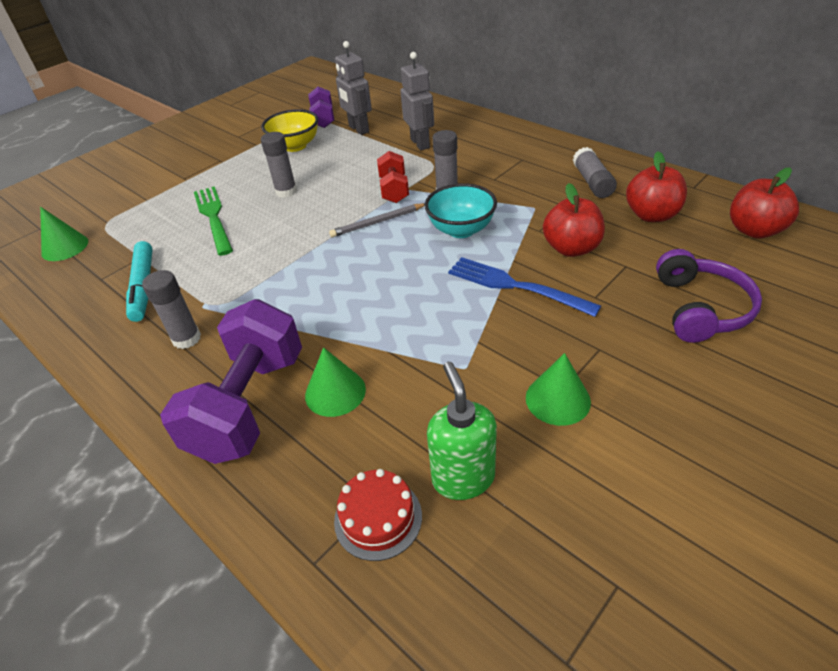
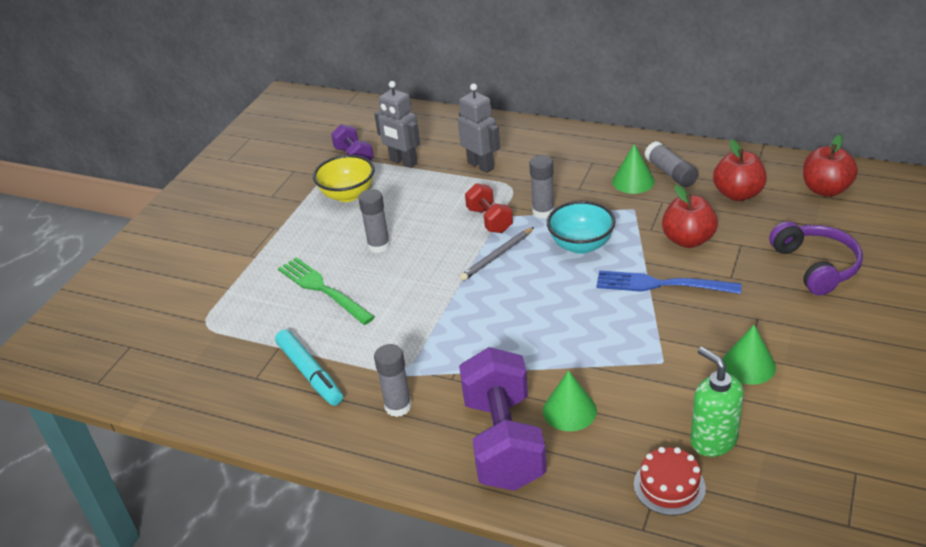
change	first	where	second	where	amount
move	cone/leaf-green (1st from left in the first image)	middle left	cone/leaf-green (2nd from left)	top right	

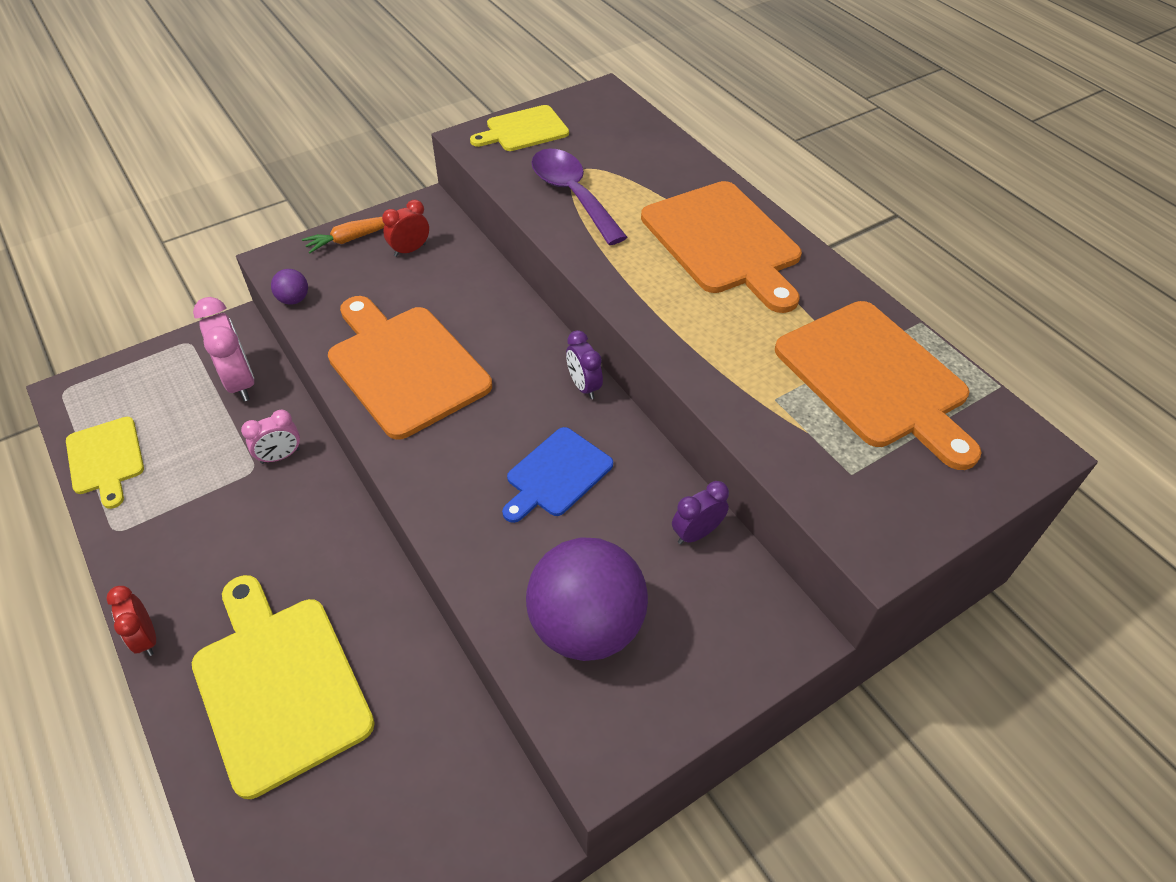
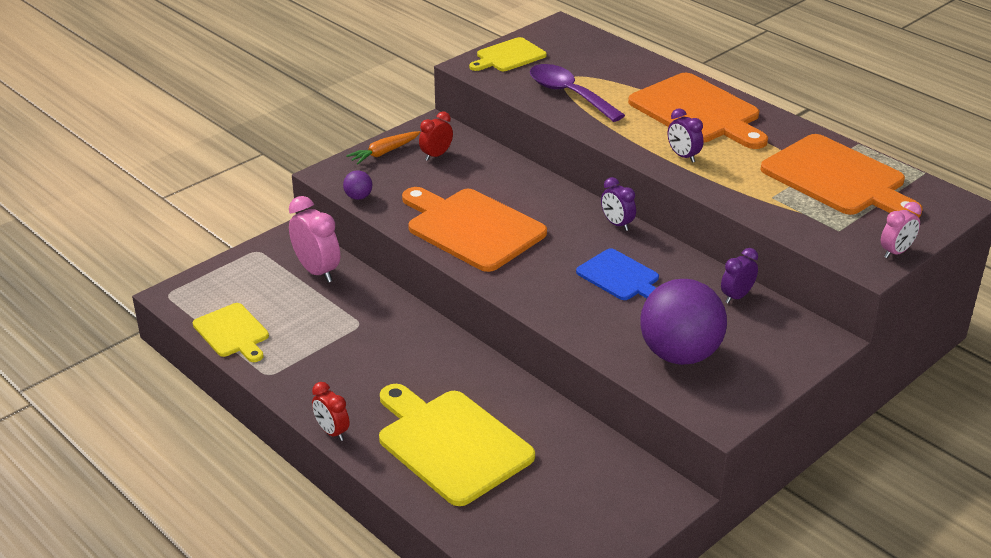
change	first	where	second	where	amount
move	bedside clock/rose-pink (2nd from left)	middle left		middle right	
rotate	cutting board/blue	centre		centre	75 degrees counterclockwise
insert			bedside clock/purple (2nd from left)	top right	

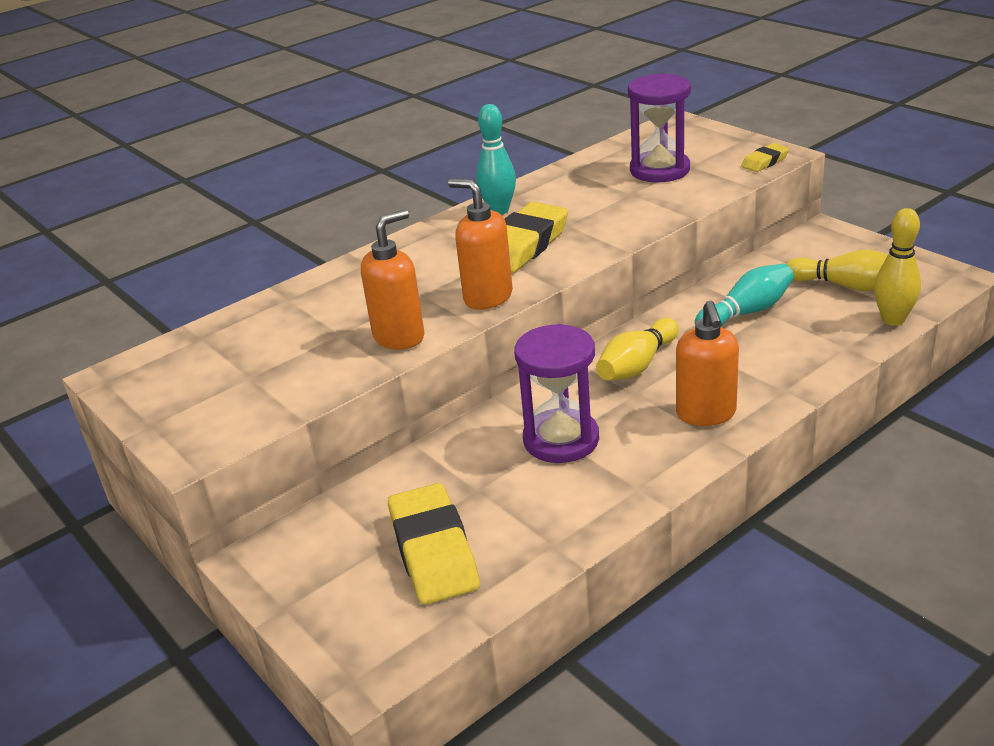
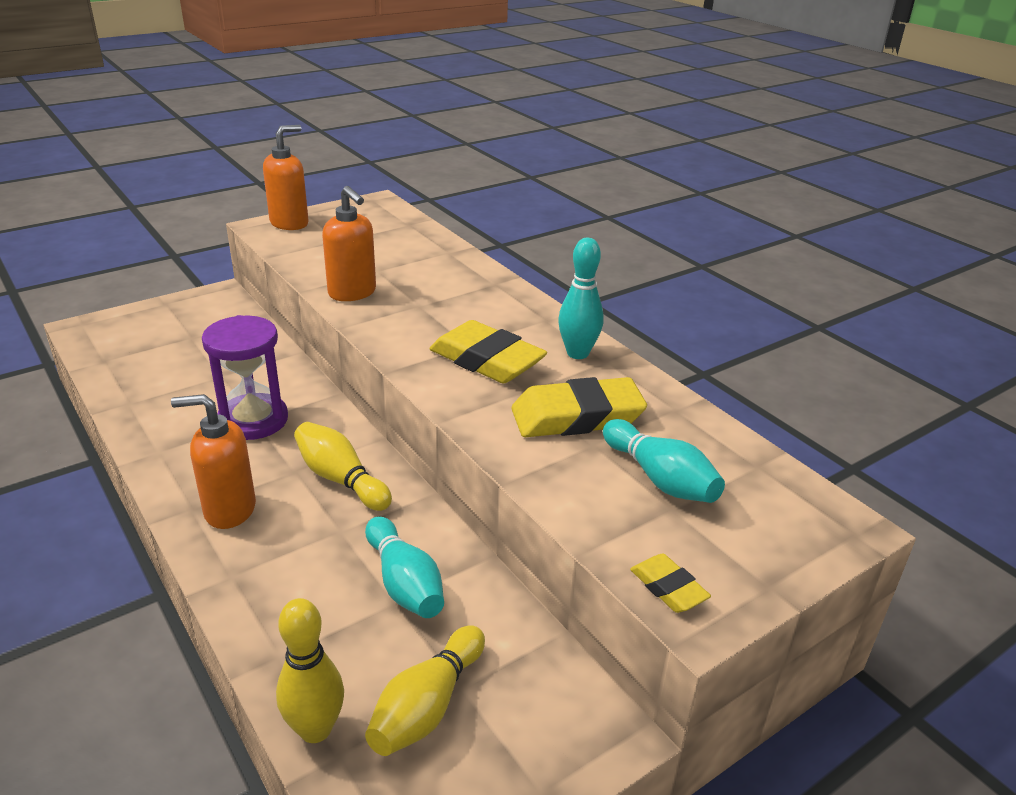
change	first	where	second	where	amount
move	pencil eraser/golden (1st from left in the first image)	bottom centre	pencil eraser/golden (2nd from left)	centre	
move	soap pump/orange (2nd from left)	top centre		top left	
replace	sandglass/purple (2nd from left)	top centre	tenpin/teal (3rd from left)	centre	

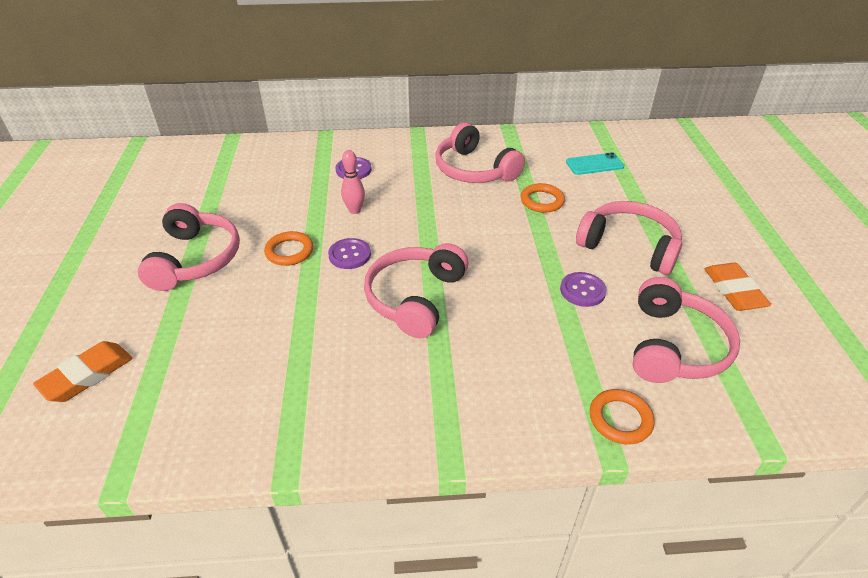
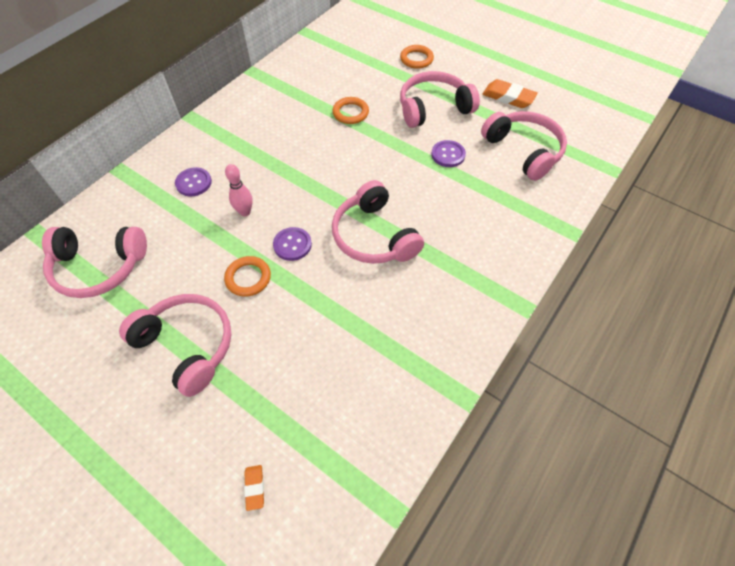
change	first	where	second	where	amount
resize	pencil eraser/orange (1st from left)	middle left		bottom centre	x0.52
move	over-ear headphones/rose-pink (3rd from left in the first image)	top centre	over-ear headphones/rose-pink (1st from left)	middle left	
delete	phone/teal	top right			
move	torus/orange (3rd from left)	bottom right		top centre	

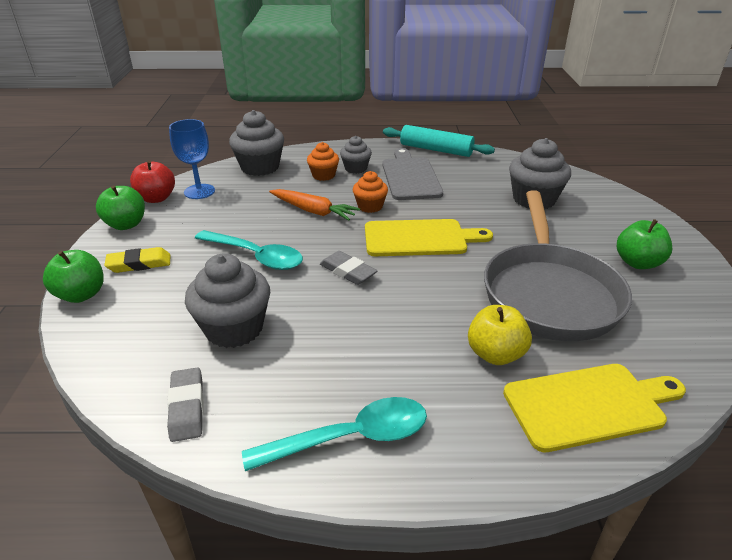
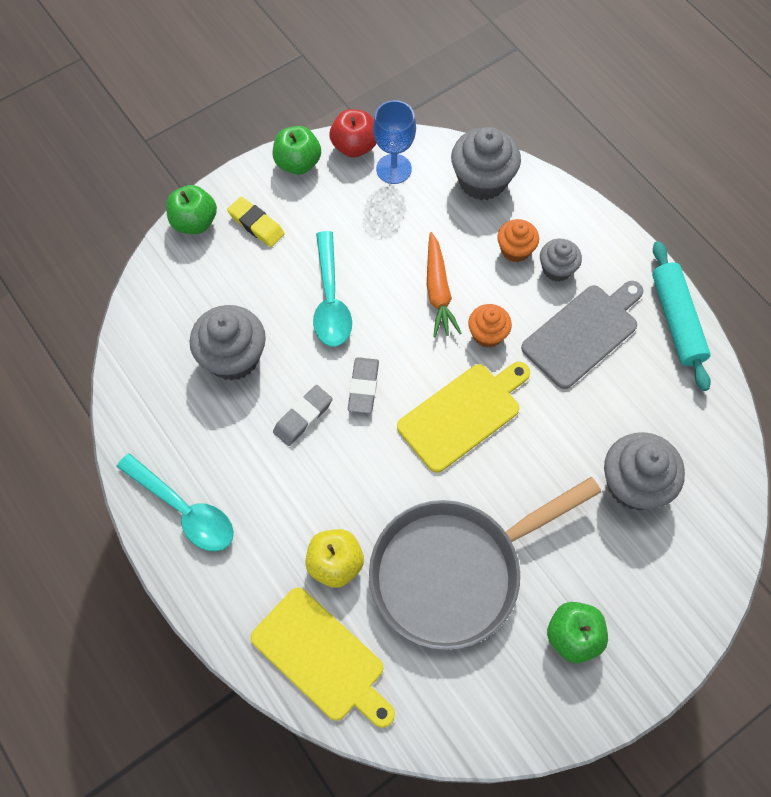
change	first	where	second	where	amount
move	pencil eraser/ash-grey (1st from left)	bottom left		centre	
rotate	cutting board/golden (1st from left in the first image)	centre	cutting board/golden (2nd from left)	centre	90 degrees counterclockwise

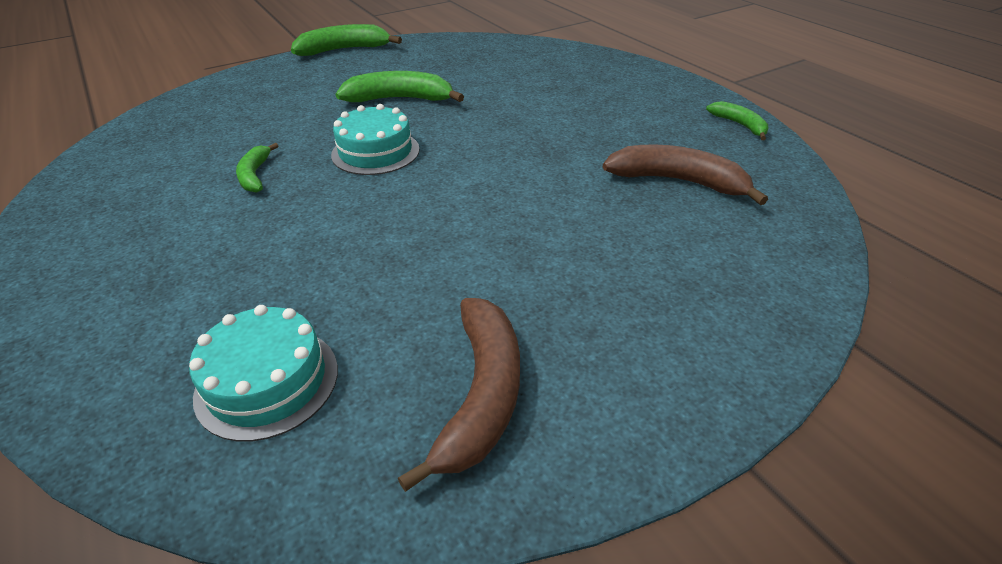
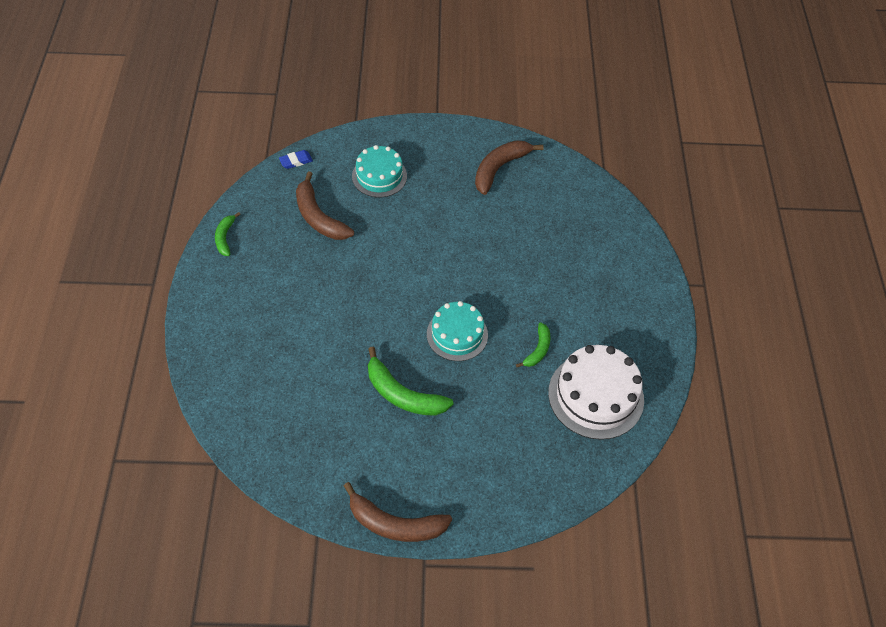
change	first	where	second	where	amount
move	cake/teal (1st from left)	middle left		top centre	
recolor	banana fruit/leaf-green (2nd from left)	top centre	banana fruit/brown (2nd from left)	bottom centre	
insert			pencil eraser/blue	top centre	
insert			cake/snow-white	middle right	

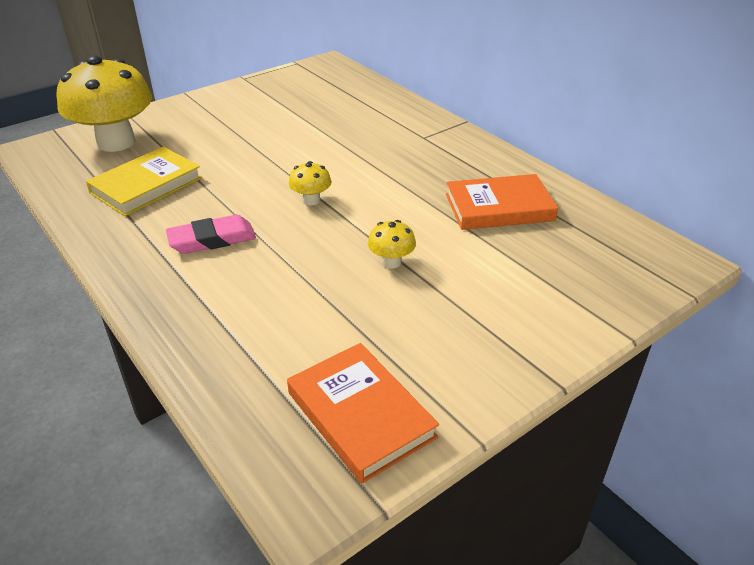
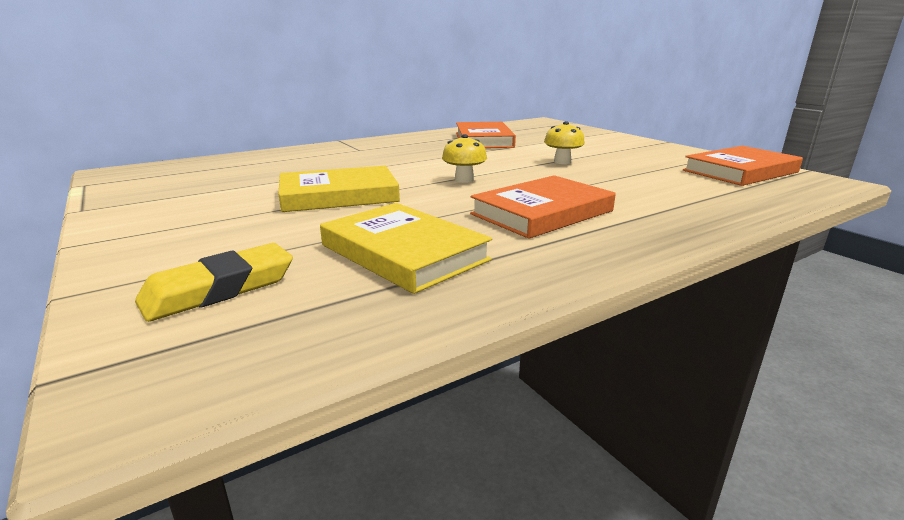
change	first	where	second	where	amount
replace	fungus/golden (1st from left)	top left	pencil eraser/golden	middle left	
replace	pencil eraser/rose-pink	middle left	hardback/orange (2nd from left)	centre	
insert			hardback/golden (1st from left)	centre	

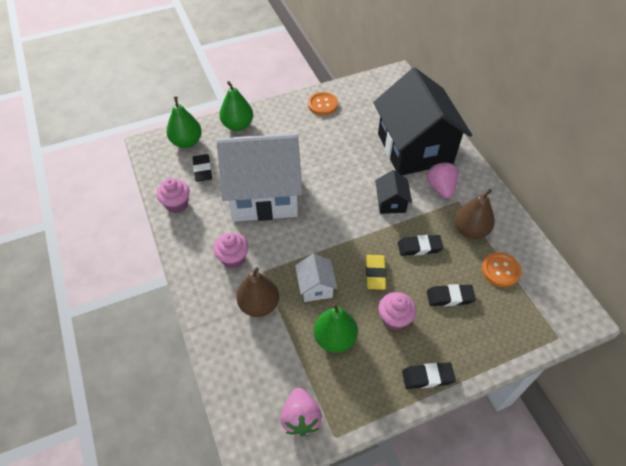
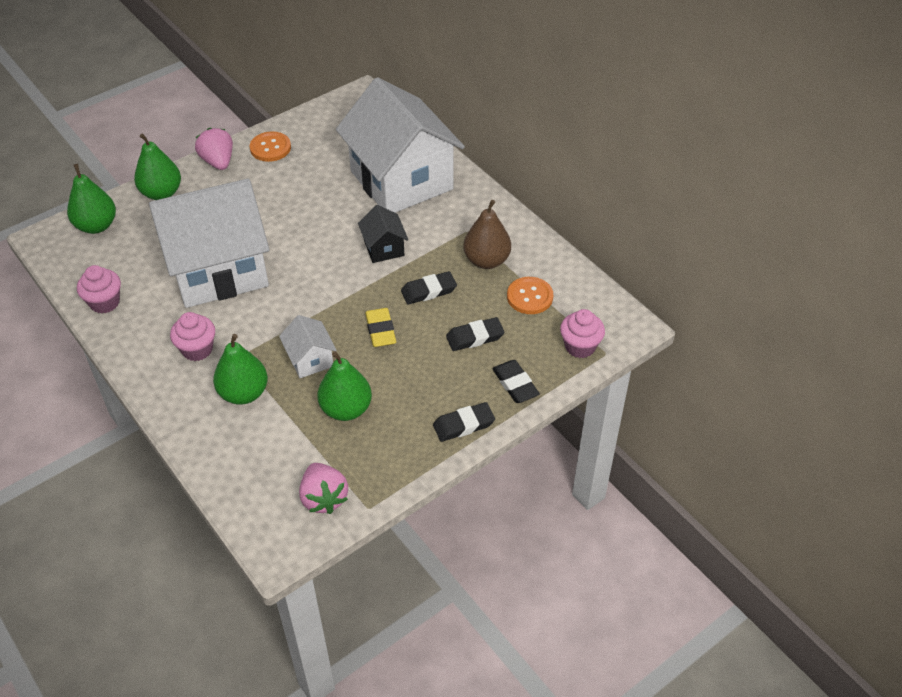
change	first	where	second	where	amount
move	pencil eraser/jet-black (1st from left in the first image)	middle left	pencil eraser/jet-black (4th from left)	centre	
recolor	pear/brown (1st from left)	centre	pear/leaf-green (3rd from left)	middle left	
recolor	toy house/jet-black (2nd from left)	top right	toy house/snow-white (3rd from left)	top centre	
move	cupcake/rose-pink (3rd from left)	bottom centre		centre	
move	strawberry/rose-pink (2nd from left in the first image)	middle right	strawberry/rose-pink (1st from left)	top left	

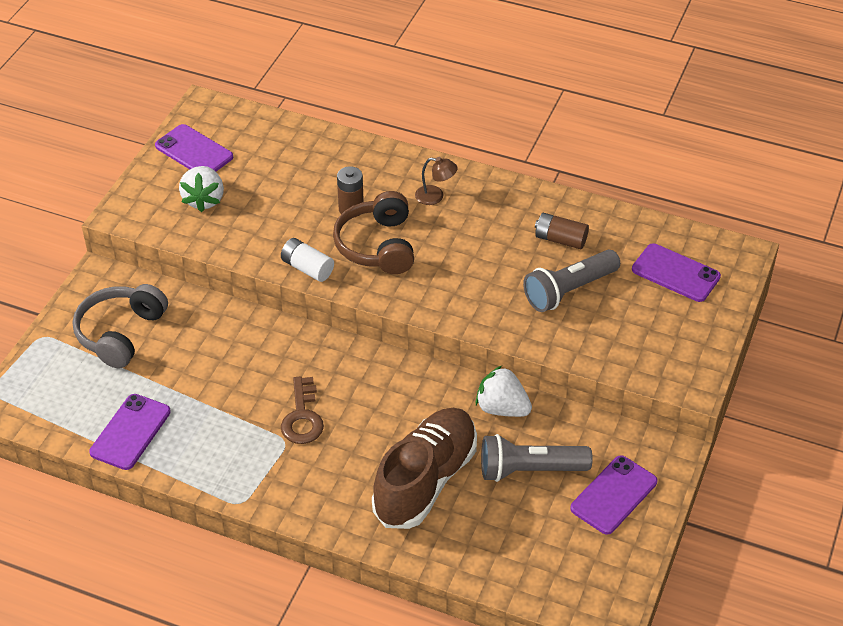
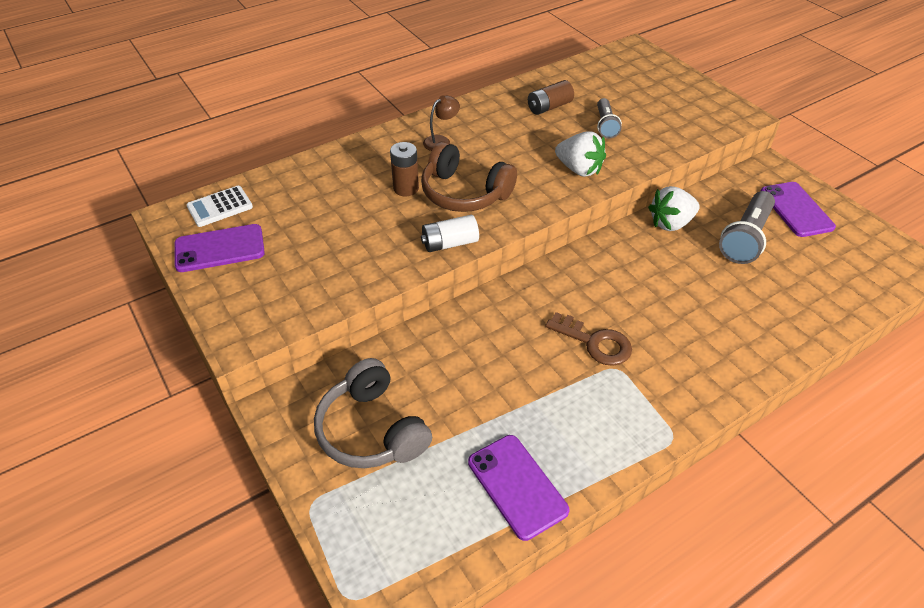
change	first	where	second	where	amount
move	strawberry/snow-white (1st from left)	top left		top centre	
delete	shoe/brown	bottom centre			
resize	flashlight/ash-grey (2nd from left in the first image)	middle right	flashlight/ash-grey (1st from left)	top centre	x0.61
delete	phone/purple (4th from left)	middle right			
insert			pocket calculator/snow-white	middle left	

